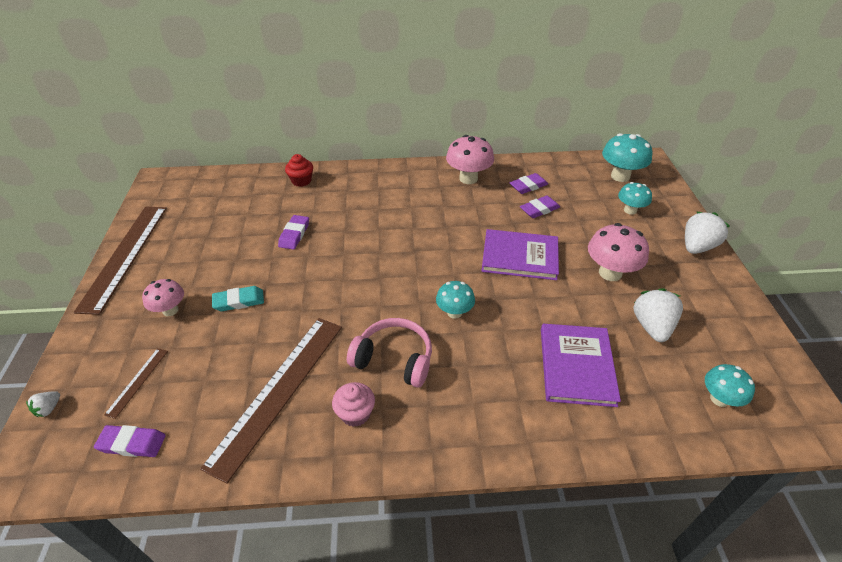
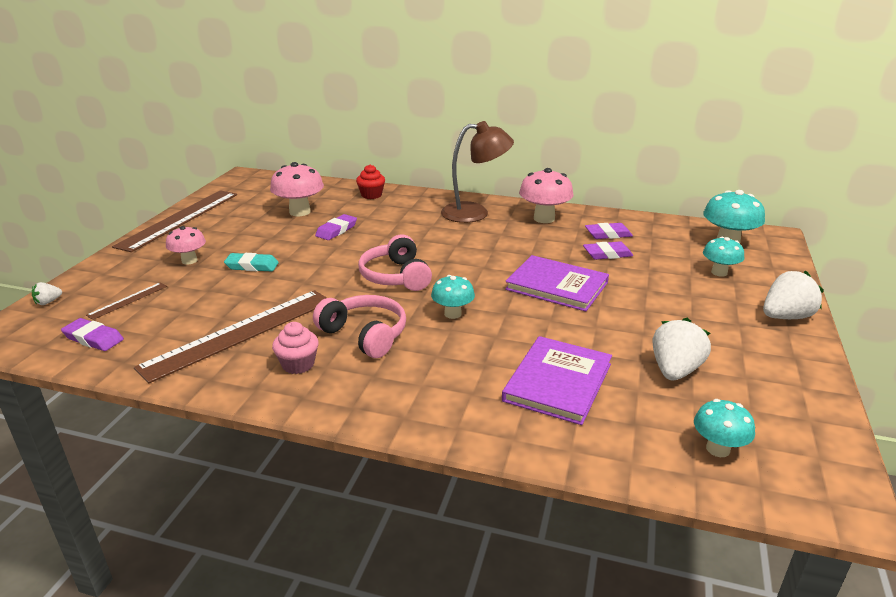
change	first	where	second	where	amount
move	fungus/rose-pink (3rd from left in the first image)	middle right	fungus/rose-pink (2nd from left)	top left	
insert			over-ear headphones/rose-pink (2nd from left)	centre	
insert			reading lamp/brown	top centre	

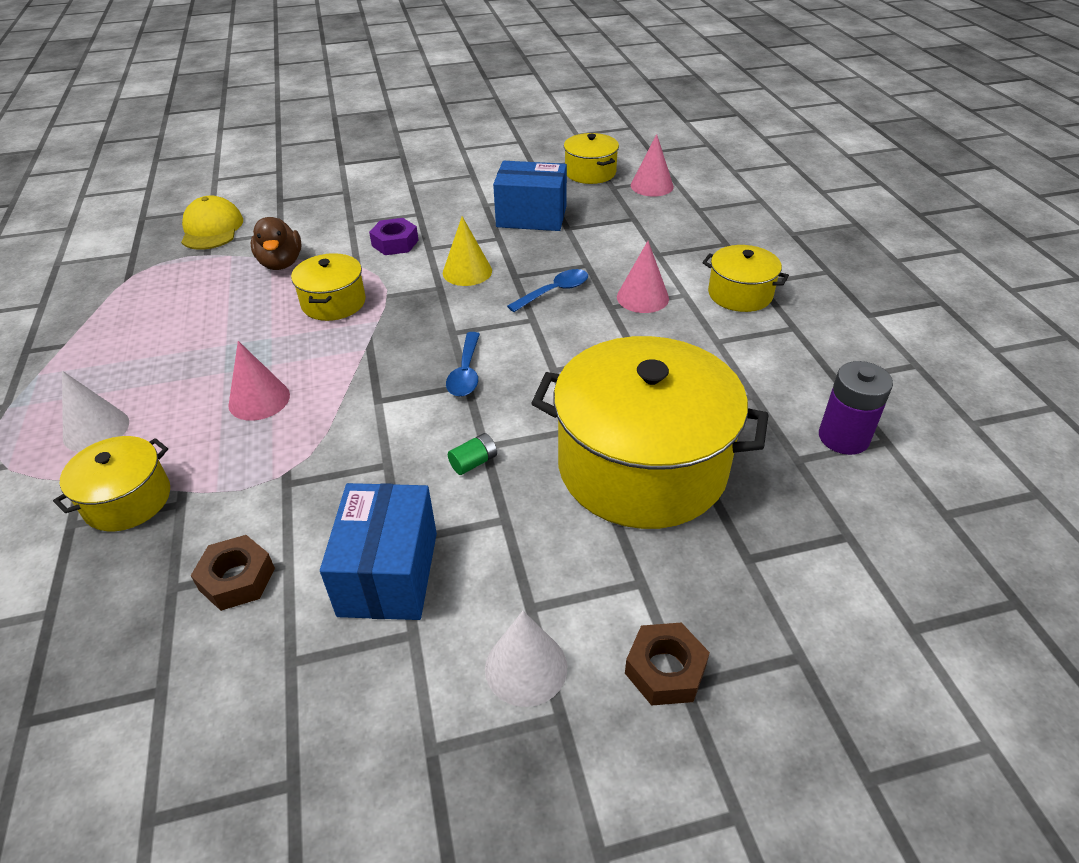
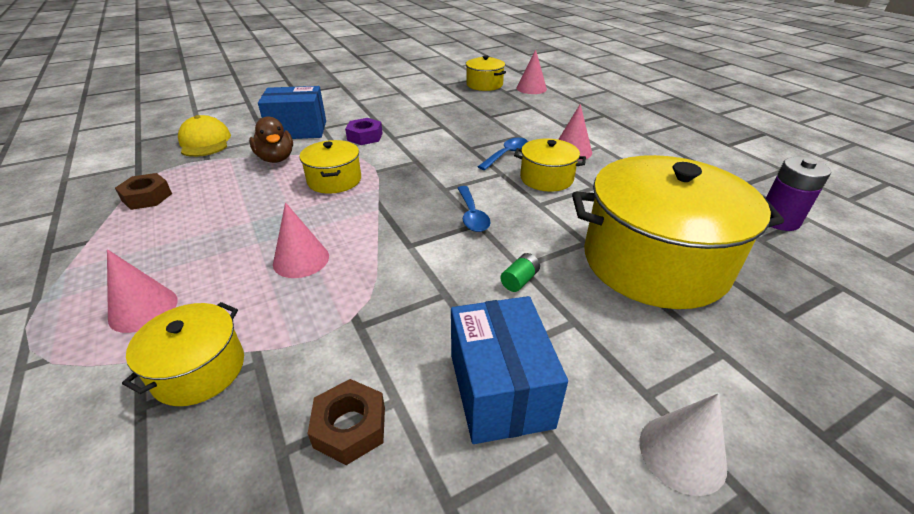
change	first	where	second	where	amount
recolor	cone/snow-white (1st from left)	middle left	cone/rose-pink (1st from left)	middle left	
delete	cone/golden	top centre			
move	box/blue (2nd from left in the first image)	top centre	box/blue (1st from left)	top left	
move	hexagon nut/brown (2nd from left in the first image)	bottom centre	hexagon nut/brown (1st from left)	middle left	
move	pot/golden (5th from left in the first image)	top right	pot/golden (4th from left)	top centre	

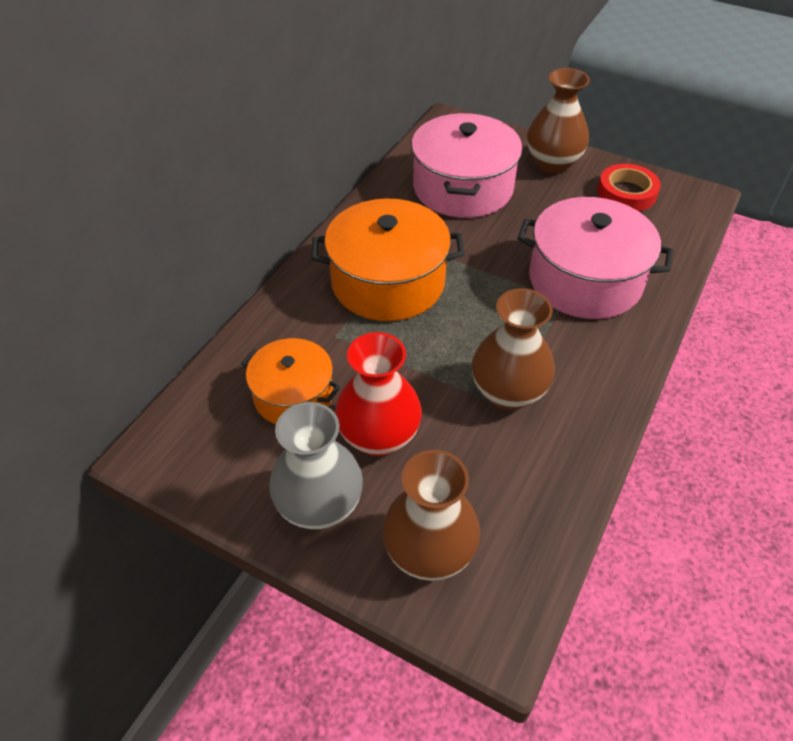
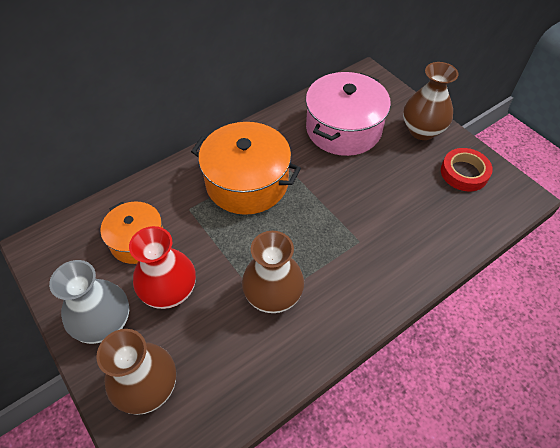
change	first	where	second	where	amount
delete	pot/rose-pink (2nd from left)	middle right			

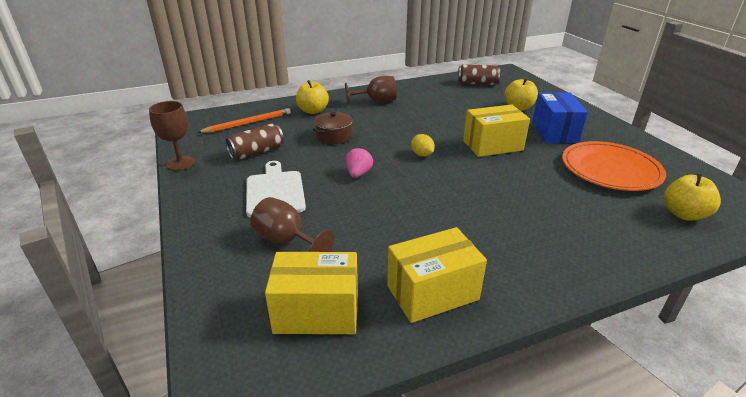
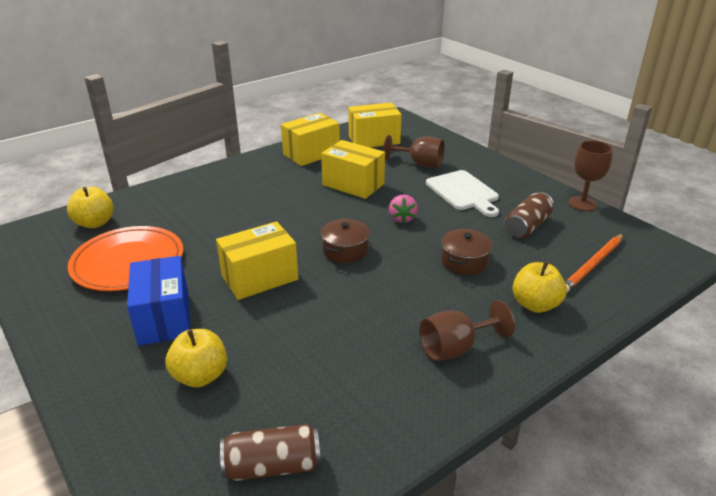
change	first	where	second	where	amount
replace	citrus fruit/golden	centre	pot/brown (1st from left)	centre	
insert			box/golden (3rd from left)	centre	

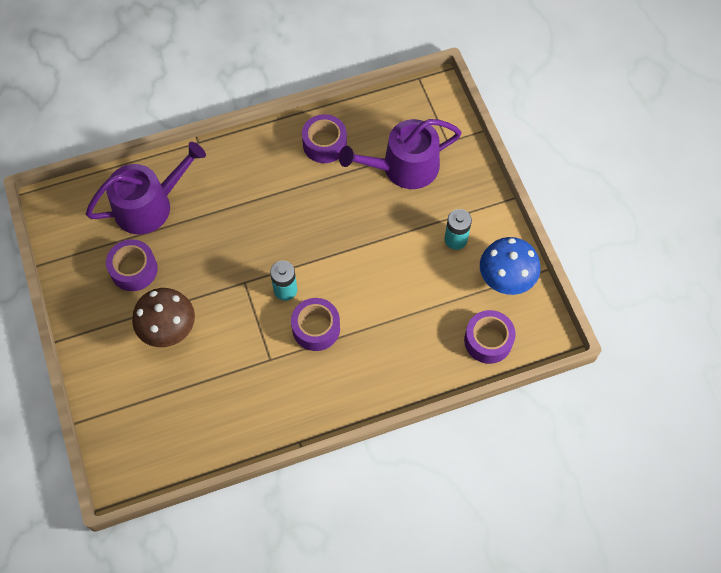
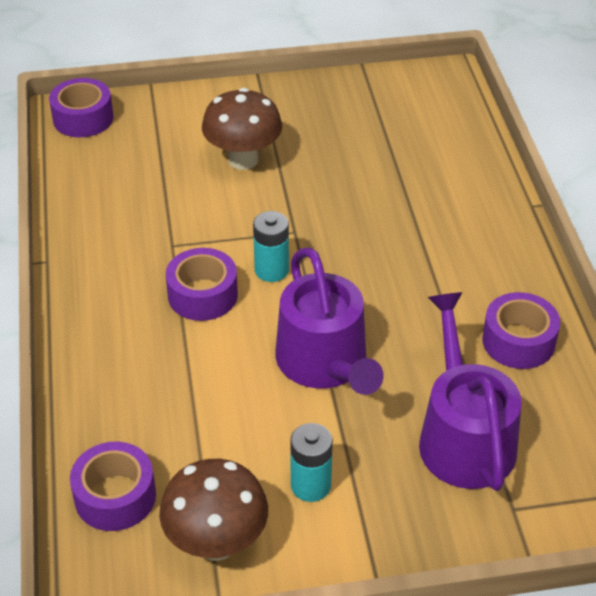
change	first	where	second	where	amount
move	watering can/purple (1st from left)	top left		centre	
move	roll of tape/purple (1st from left)	middle left		top left	
recolor	fungus/blue	middle right	fungus/brown (1st from left)	bottom centre	

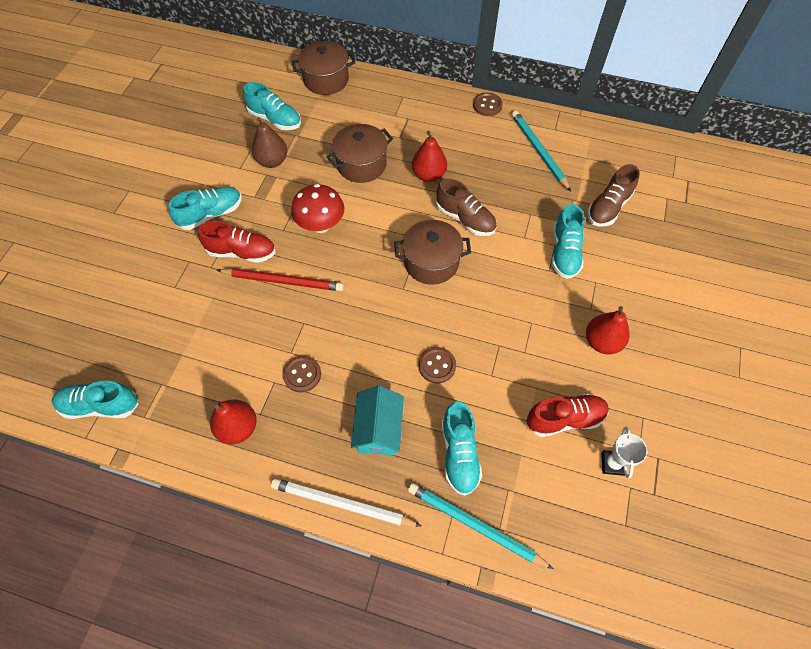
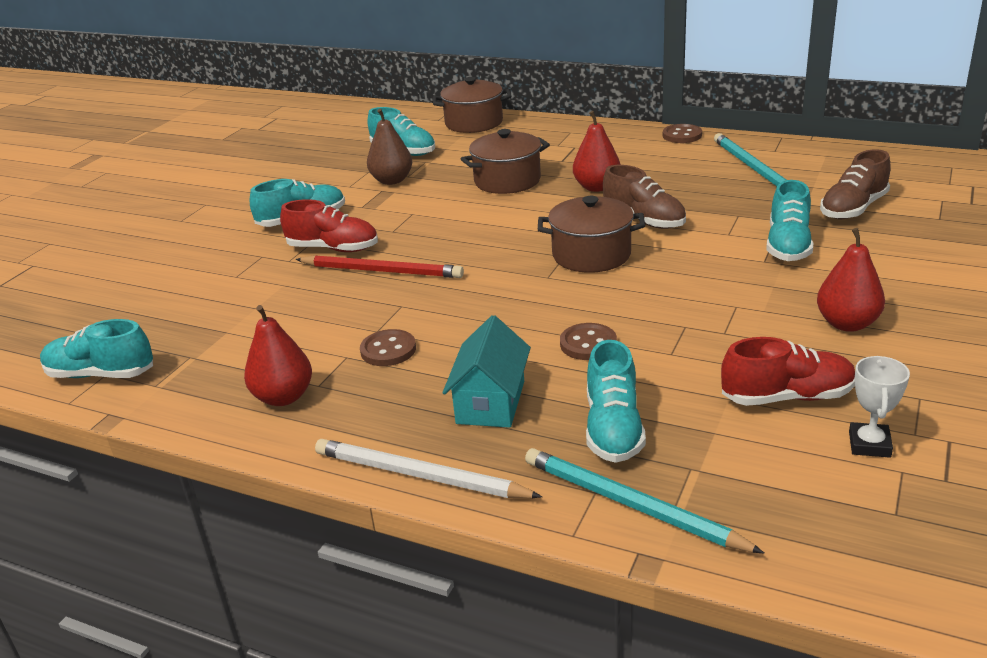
change	first	where	second	where	amount
delete	fungus/crimson	top centre			

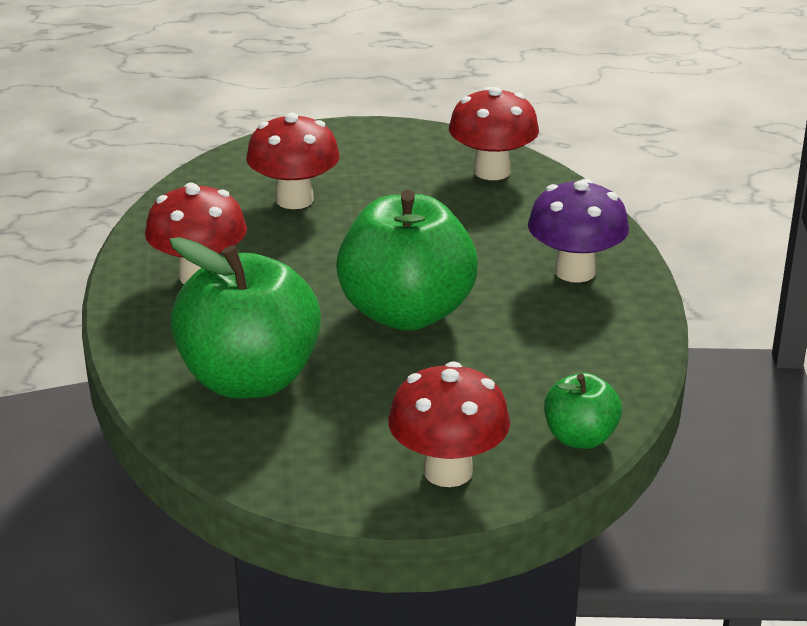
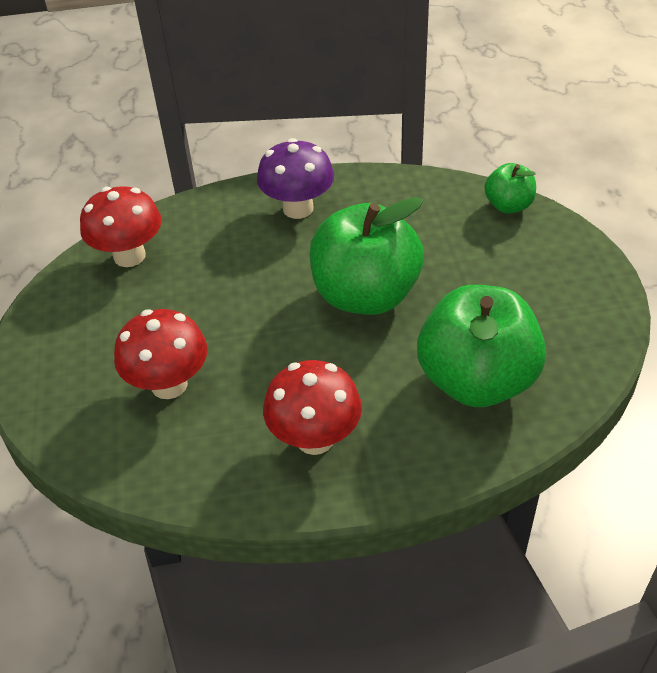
change	first	where	second	where	amount
delete	fungus/crimson (3rd from left)	bottom centre			

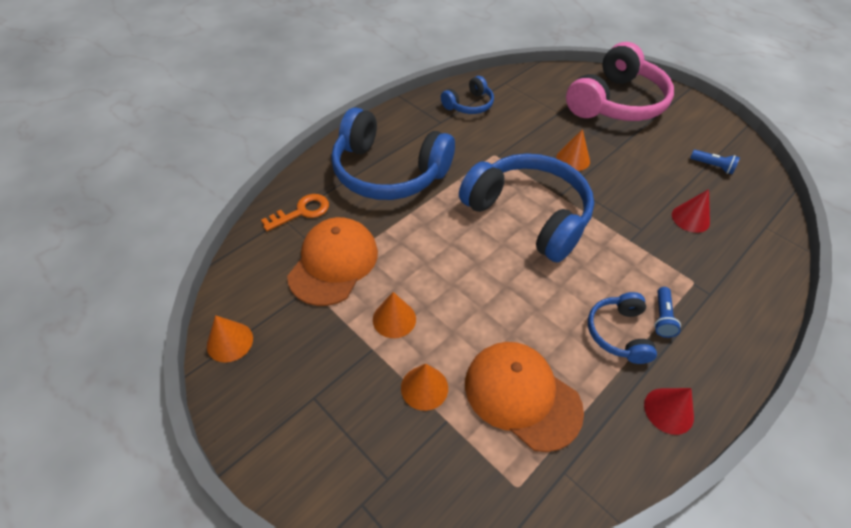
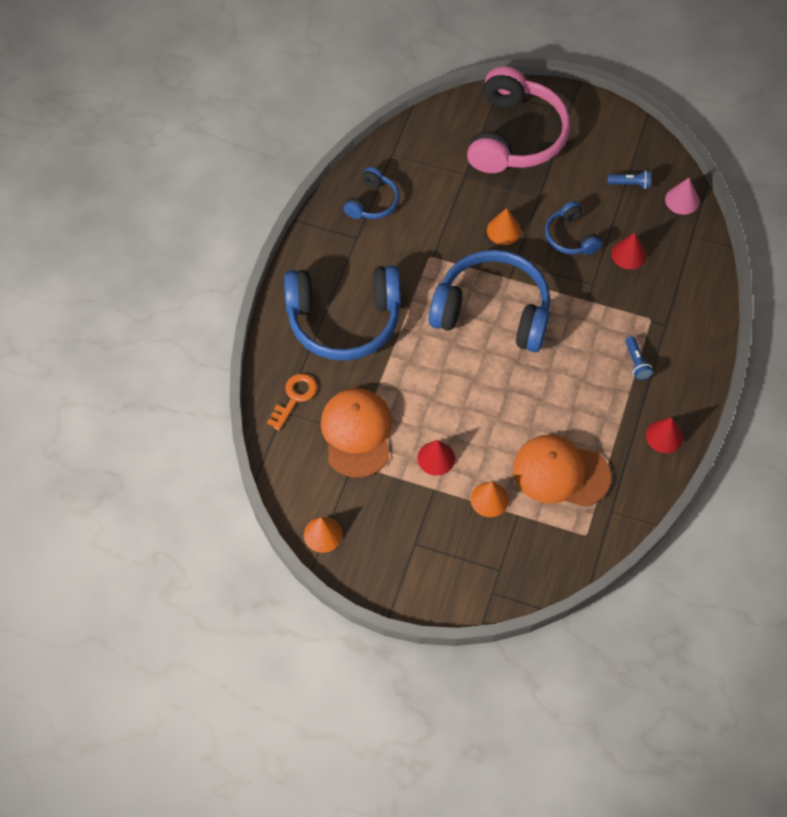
change	first	where	second	where	amount
recolor	cone/orange (2nd from left)	centre	cone/crimson (1st from left)	centre	
move	over-ear headphones/blue (4th from left)	middle right		top right	
insert			cone/rose-pink	top right	

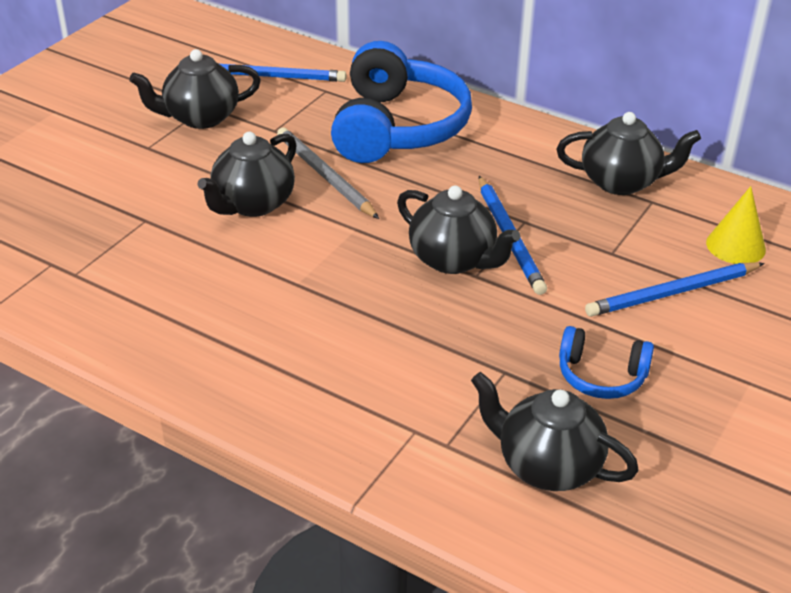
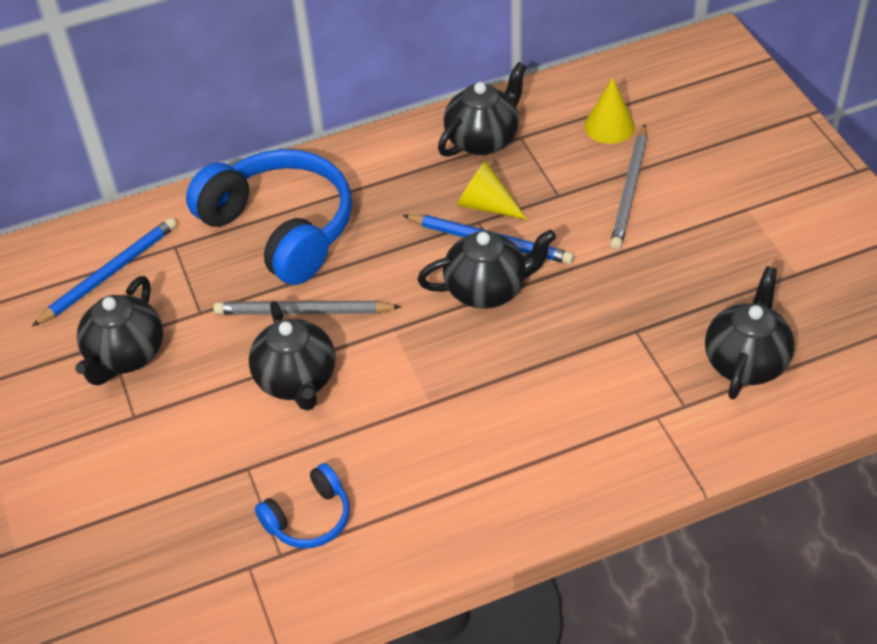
change	first	where	second	where	amount
rotate	tea pot/jet-black (4th from left in the first image)	bottom right	tea pot/jet-black (5th from left)	middle right	135 degrees clockwise
move	over-ear headphones/blue (2nd from left)	middle right		bottom centre	
recolor	pencil/blue (3rd from left)	middle right	pencil/ash-grey (2nd from left)	top right	
insert			cone/golden (1st from left)	top centre	

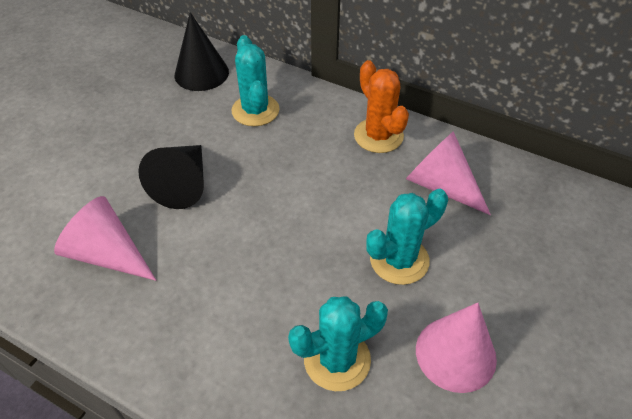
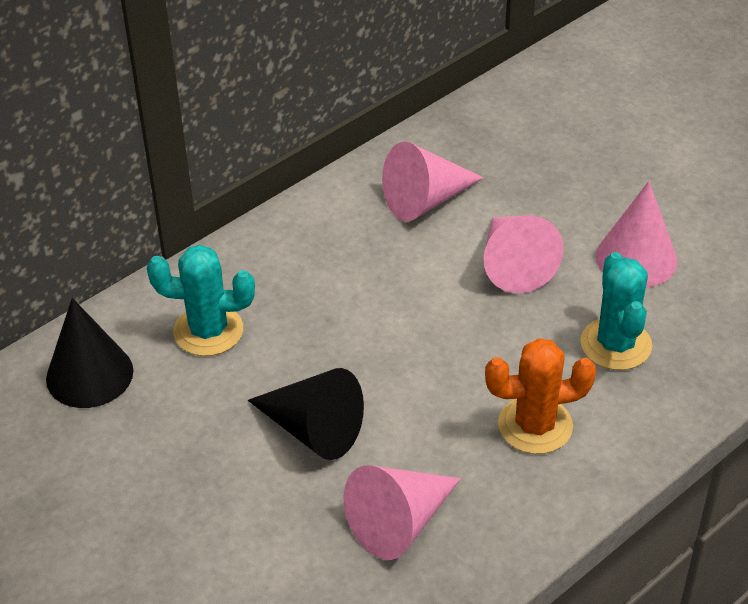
change	first	where	second	where	amount
move	cactus/orange	top centre		middle right	
replace	cactus/teal (3rd from left)	centre	cone/rose-pink (3rd from left)	middle right	

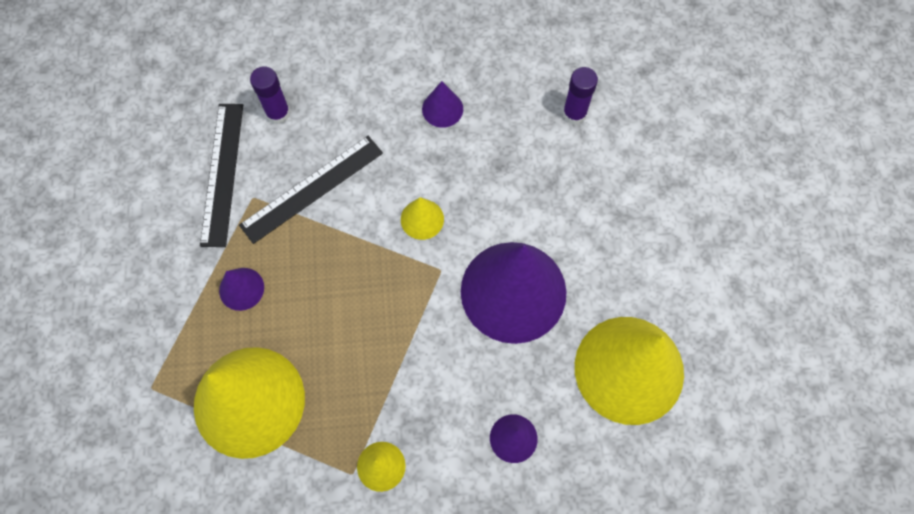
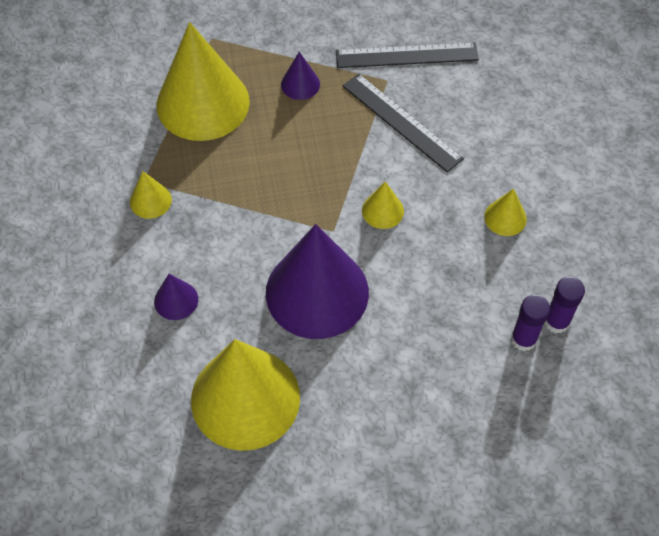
change	first	where	second	where	amount
move	glue/purple (1st from left in the first image)	top left	glue/purple (2nd from left)	middle right	
recolor	cone/purple (2nd from left)	top centre	cone/golden (5th from left)	middle right	

